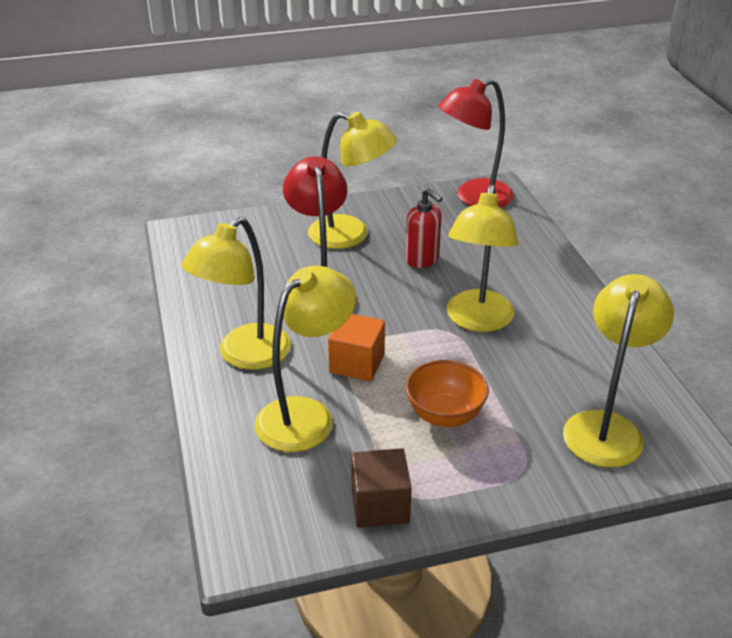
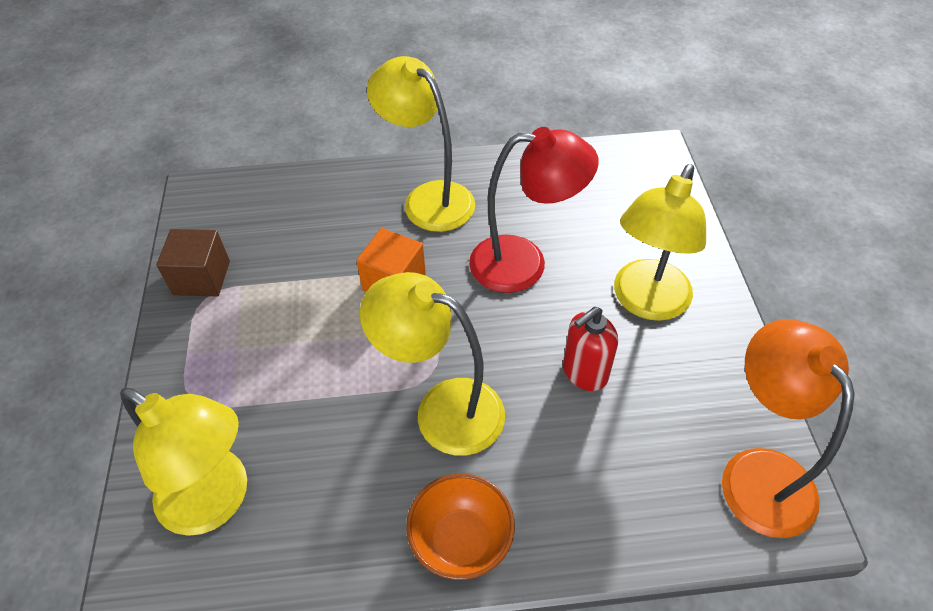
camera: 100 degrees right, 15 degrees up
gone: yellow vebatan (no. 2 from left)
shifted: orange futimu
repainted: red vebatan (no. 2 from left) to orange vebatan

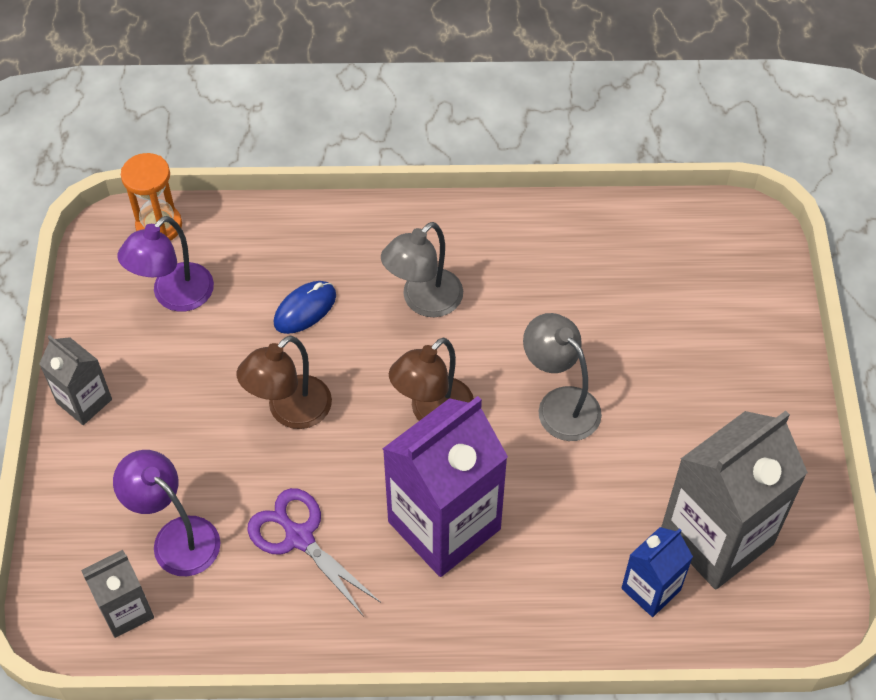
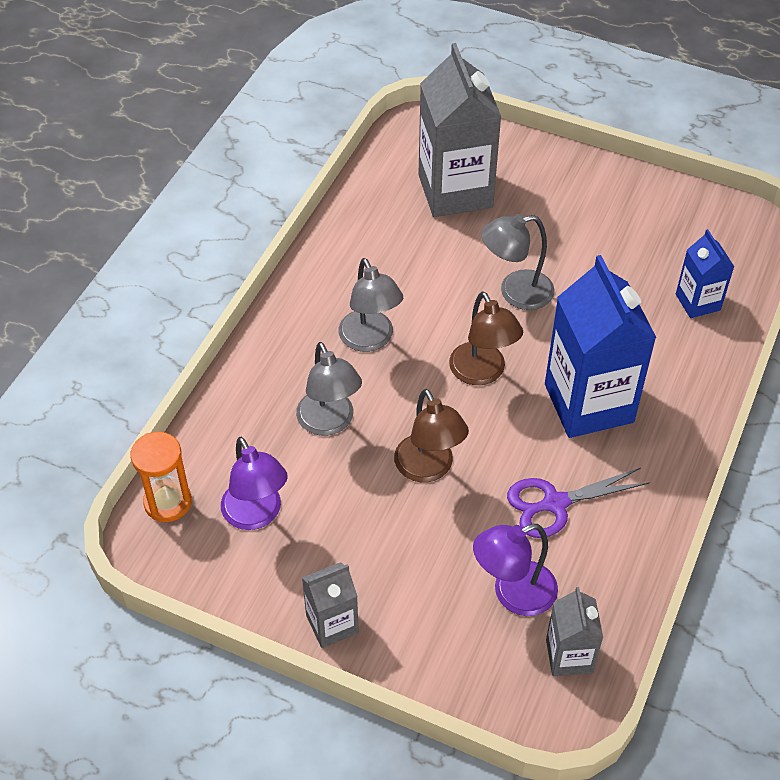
camera: 65 degrees left, 5 degrees down
shifted: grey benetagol (no. 3 from left in the first image) to grey benetagol (no. 2 from left)
swapped: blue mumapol to grey vebatan (no. 1 from left)
repainted: purple benetagol to blue benetagol (no. 1 from left)

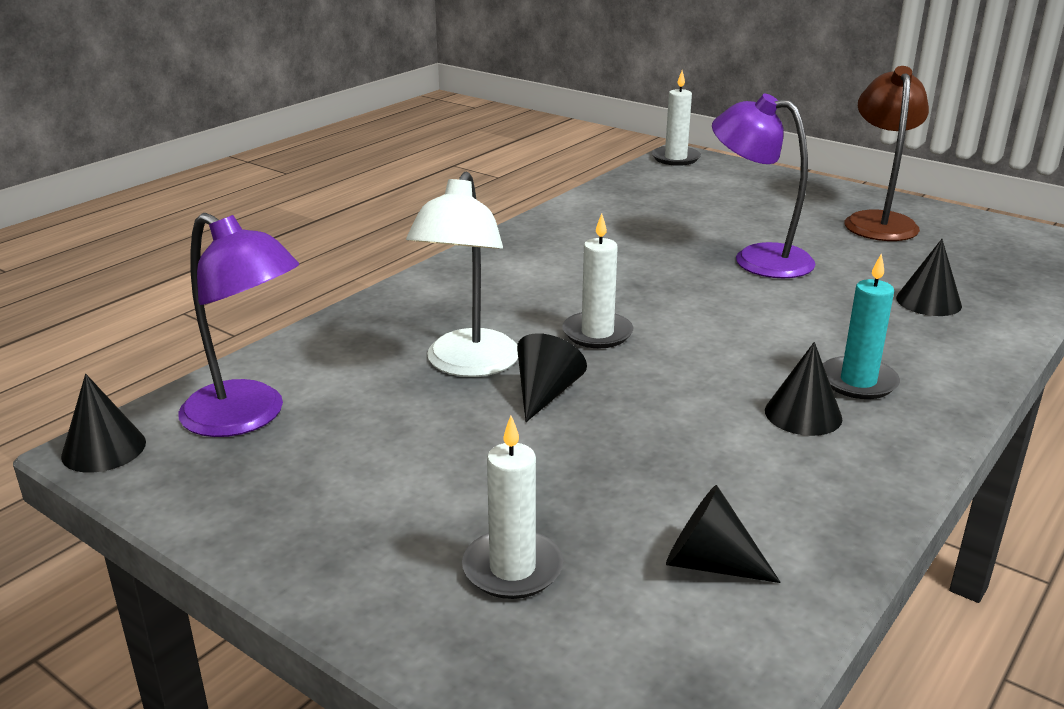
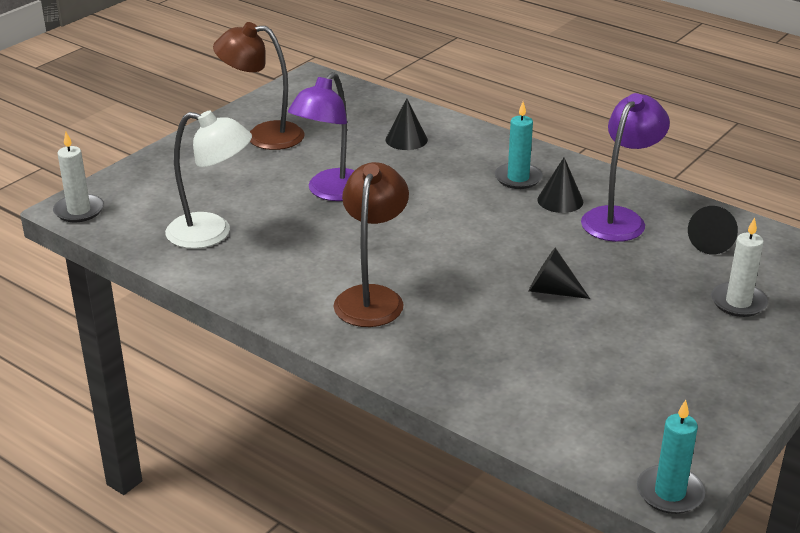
camera: 90 degrees left, 5 degrees up
gone: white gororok (no. 2 from left)
new: brown vebatan (no. 2 from left)
shifted: white vebatan; purple vebatan (no. 1 from left in the first image) to purple vebatan (no. 2 from left)
swapped: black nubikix (no. 1 from left) to turquoise gororok (no. 2 from left)

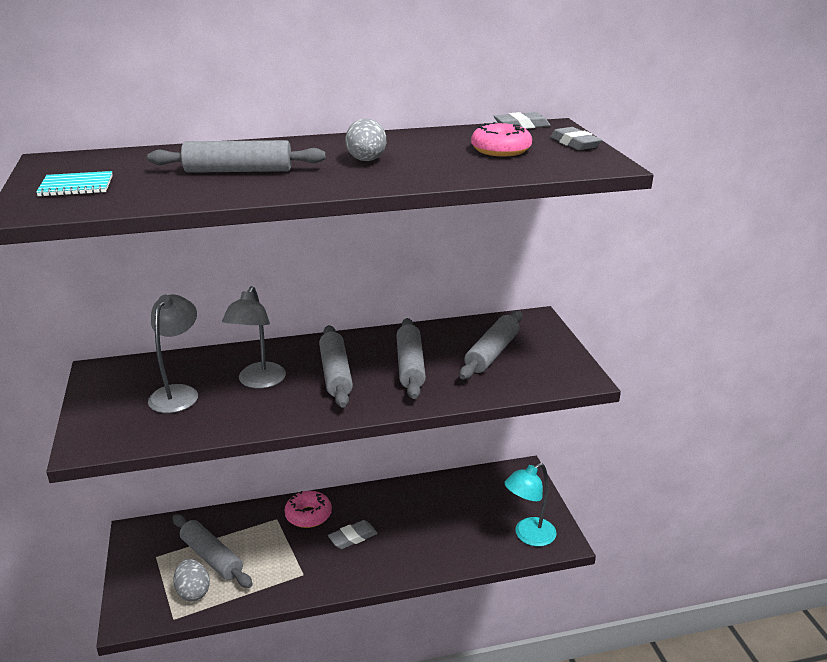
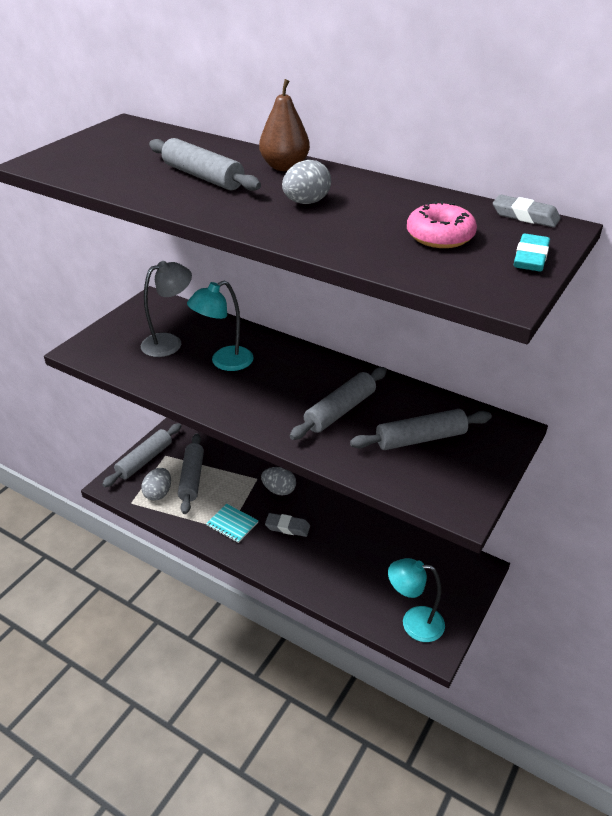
camera: 45 degrees right, 10 degrees up
new: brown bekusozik
shifted: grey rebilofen (no. 3 from left in the first image) to grey rebilofen (no. 1 from left); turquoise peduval
swapped: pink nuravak (no. 1 from left) to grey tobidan (no. 2 from left)
repainted: grey vebatan (no. 2 from left) to turquoise vebatan (no. 1 from left); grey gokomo (no. 3 from left) to turquoise gokomo

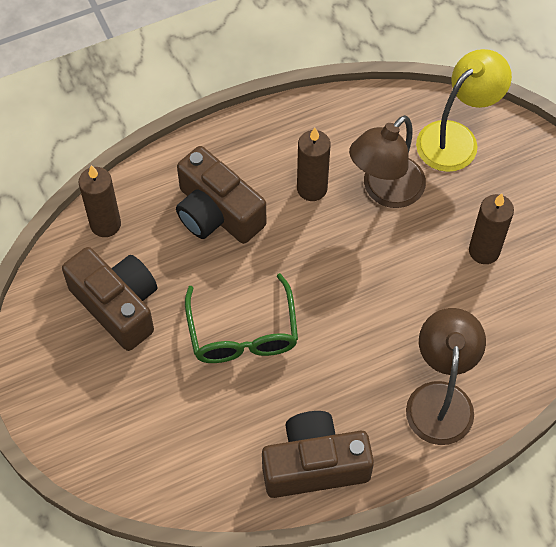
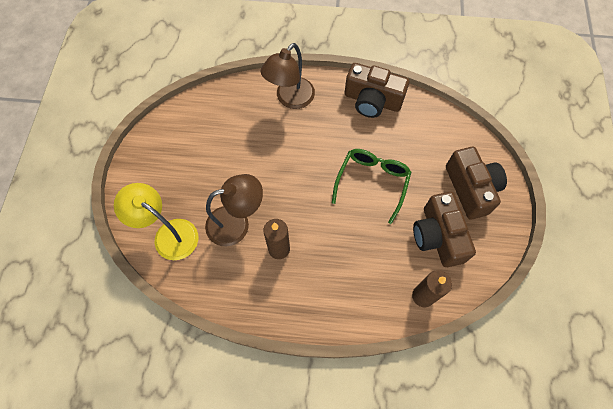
camera: 150 degrees left, 5 degrees up
gone: brown gororok (no. 3 from left)
shifted: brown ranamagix (no. 2 from left in the first image) to brown ranamagix (no. 3 from left)
rotated: yellow vebatan 45 degrees clockwise

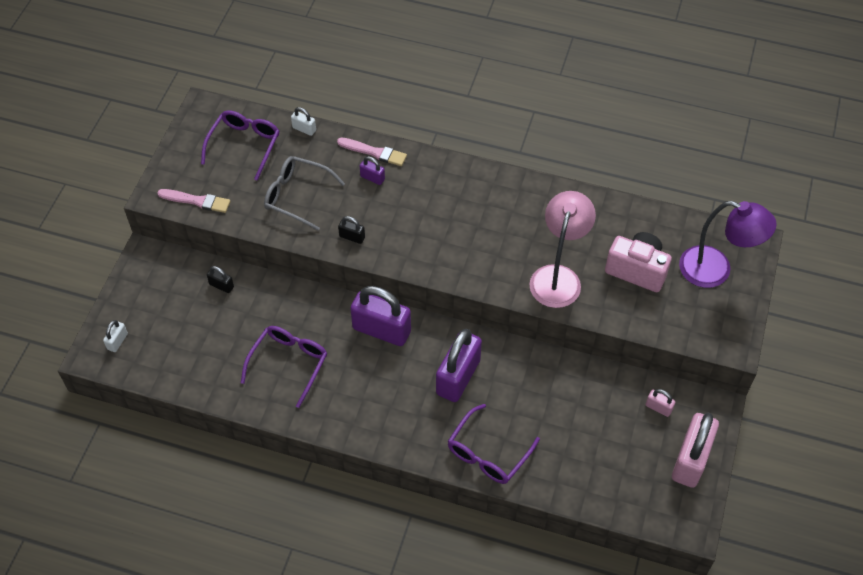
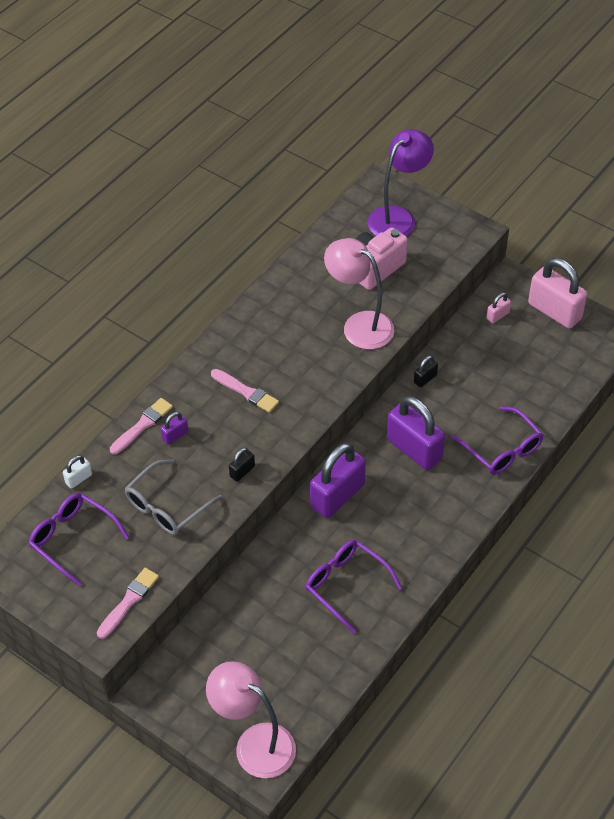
camera: 70 degrees left, 5 degrees down
new: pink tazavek (no. 3 from left)
shifted: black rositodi (no. 1 from left in the first image) to black rositodi (no. 2 from left)
swapped: white rositodi (no. 1 from left) to pink vebatan (no. 1 from left)

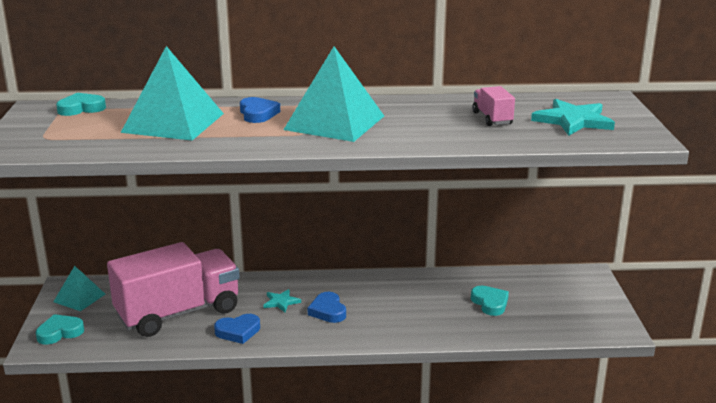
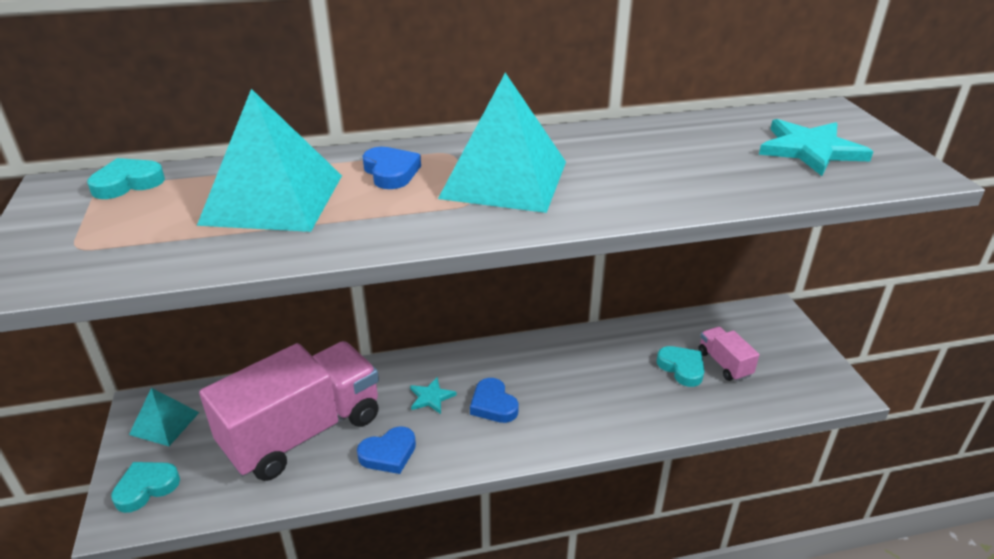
camera: 10 degrees left, 10 degrees up
shifted: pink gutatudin (no. 2 from left)

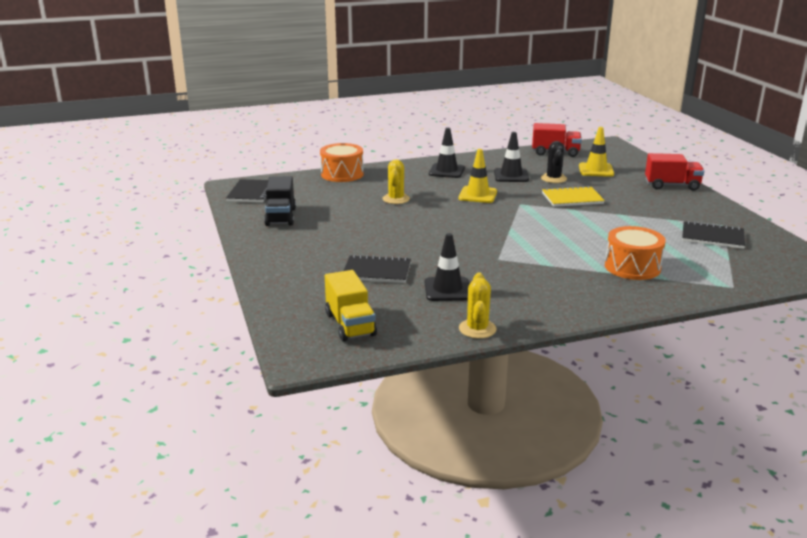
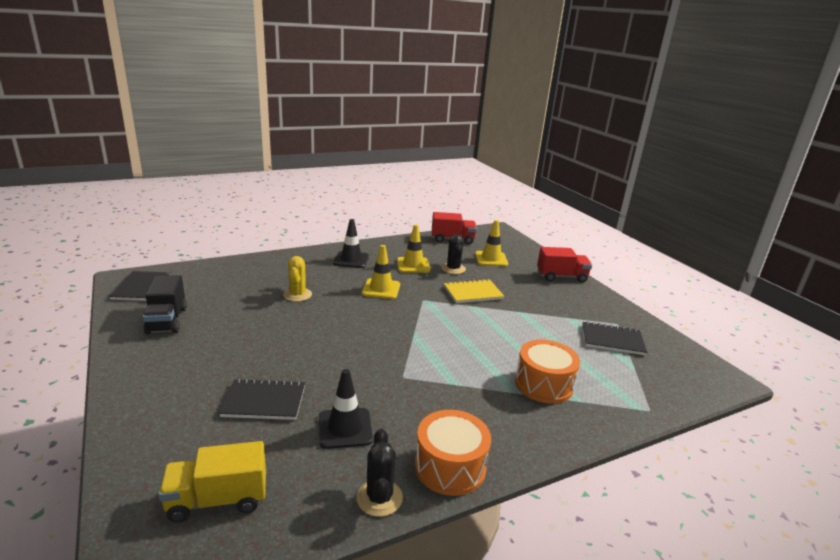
camera: 10 degrees left, 0 degrees up
shifted: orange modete (no. 1 from left)
repainted: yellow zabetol (no. 2 from left) to black zabetol (no. 1 from left); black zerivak (no. 3 from left) to yellow zerivak (no. 2 from left)
rotated: yellow gutatudin 105 degrees clockwise

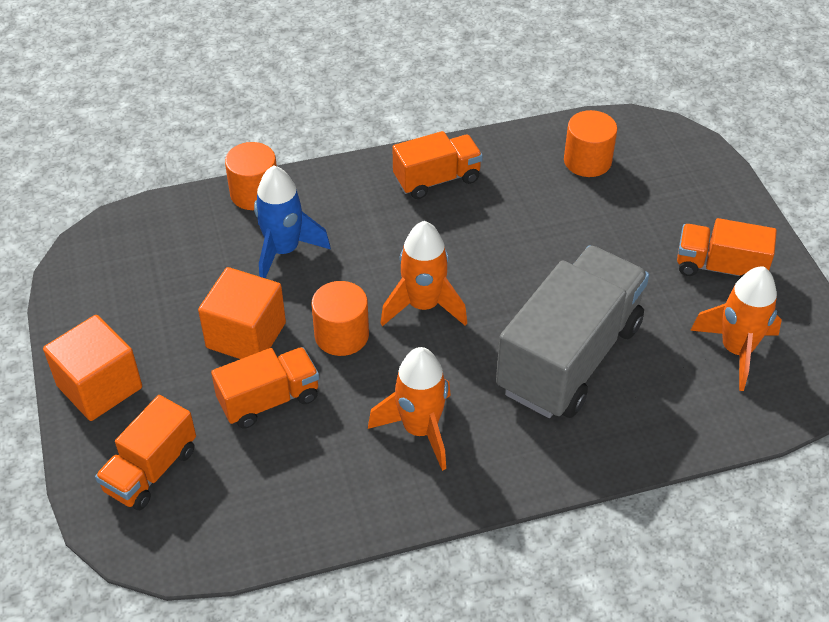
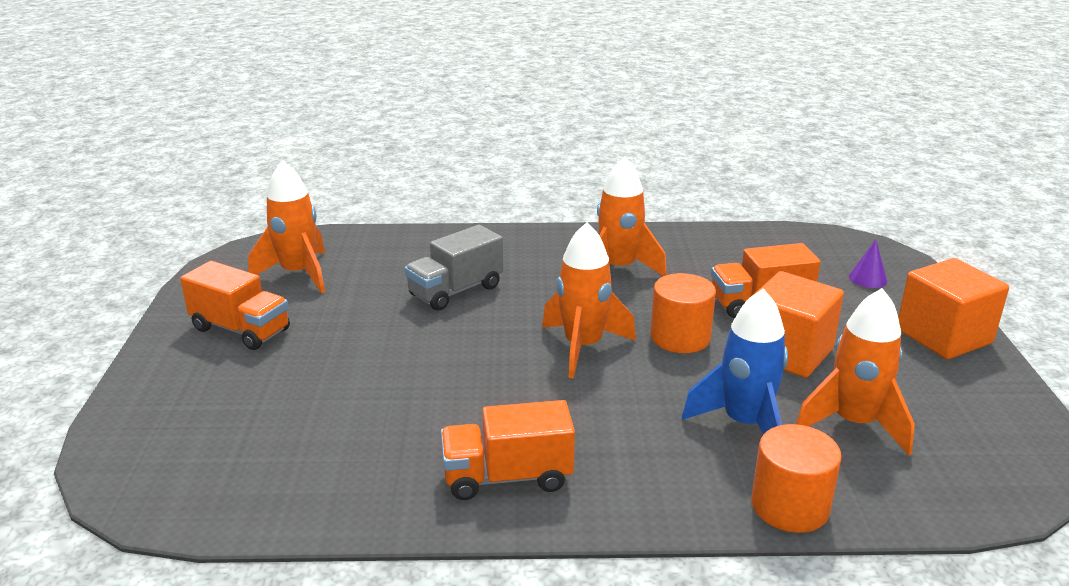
camera: 165 degrees left, 20 degrees down
gone: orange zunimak (no. 3 from left)
new: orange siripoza (no. 4 from left)
swapped: orange gutatudin (no. 1 from left) to purple nubikix
scaled: grey gutatudin x0.54

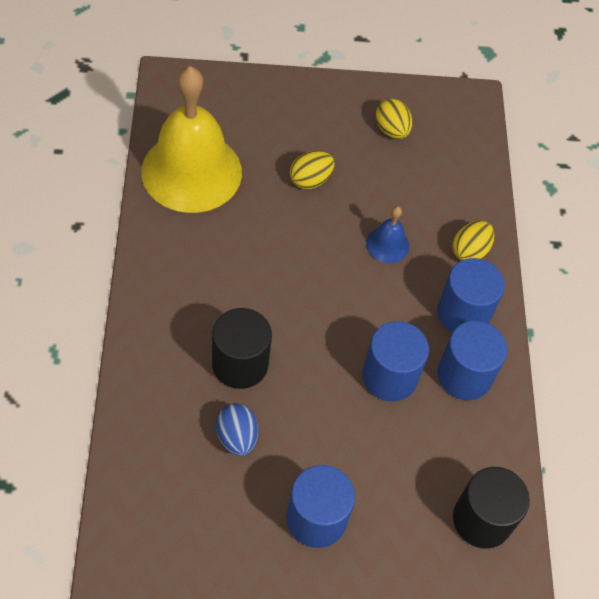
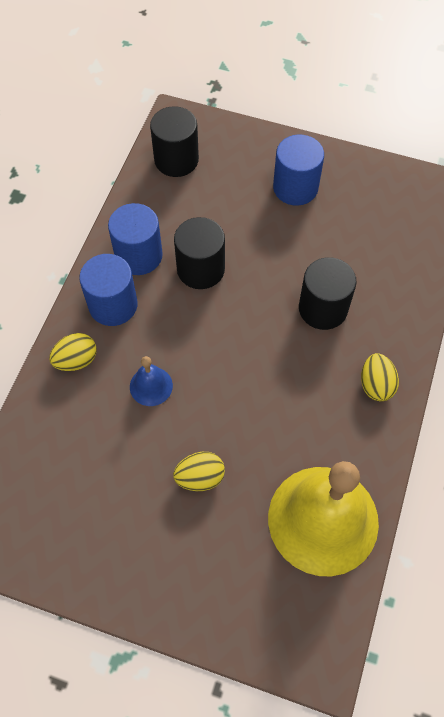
camera: 155 degrees left, 5 degrees up
gone: blue tobidan
shifted: yellow tobidan (no. 2 from left in the first image) to yellow tobidan (no. 3 from left)
repainted: blue zunimak (no. 2 from left) to black zunimak (no. 2 from left)

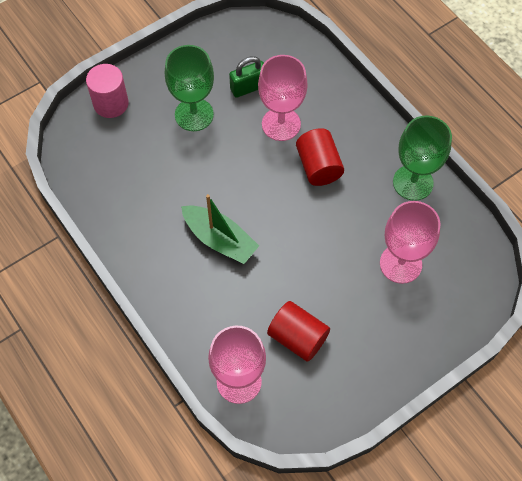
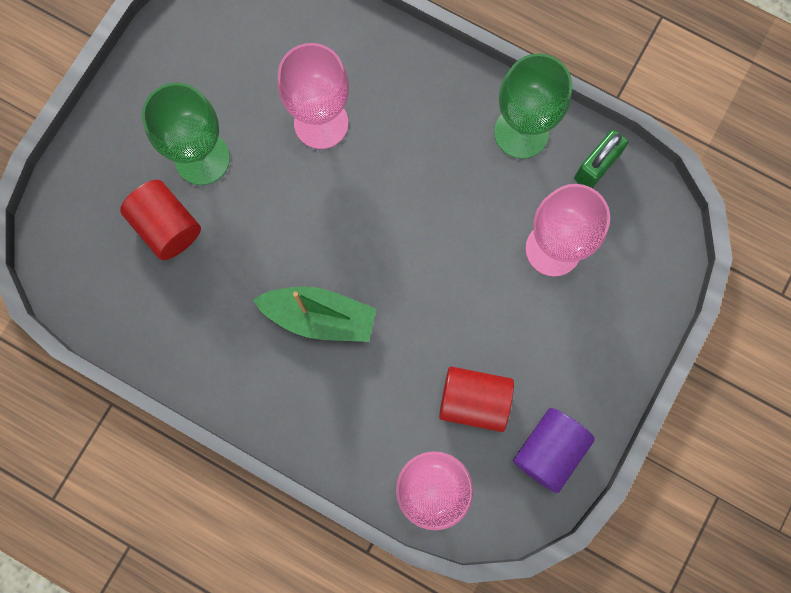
camera: 25 degrees left, 15 degrees up
gone: pink zunimak
new: purple zunimak
shifted: red zunimak (no. 2 from left in the first image) to red zunimak (no. 1 from left); green rositodi

